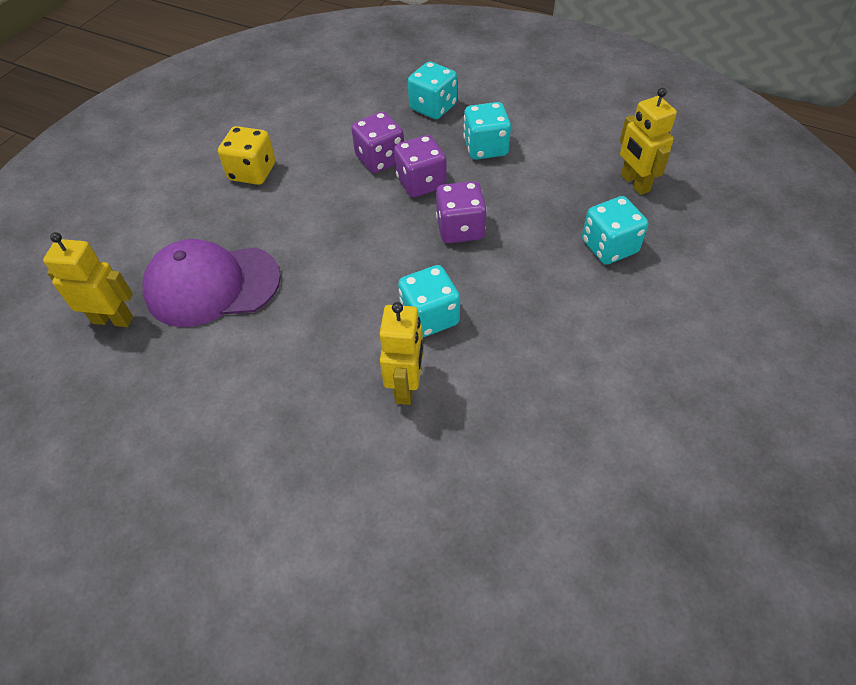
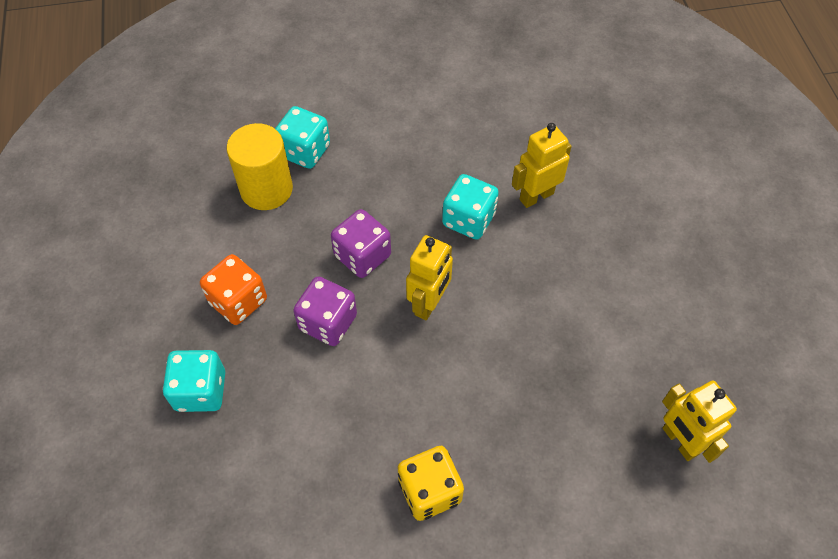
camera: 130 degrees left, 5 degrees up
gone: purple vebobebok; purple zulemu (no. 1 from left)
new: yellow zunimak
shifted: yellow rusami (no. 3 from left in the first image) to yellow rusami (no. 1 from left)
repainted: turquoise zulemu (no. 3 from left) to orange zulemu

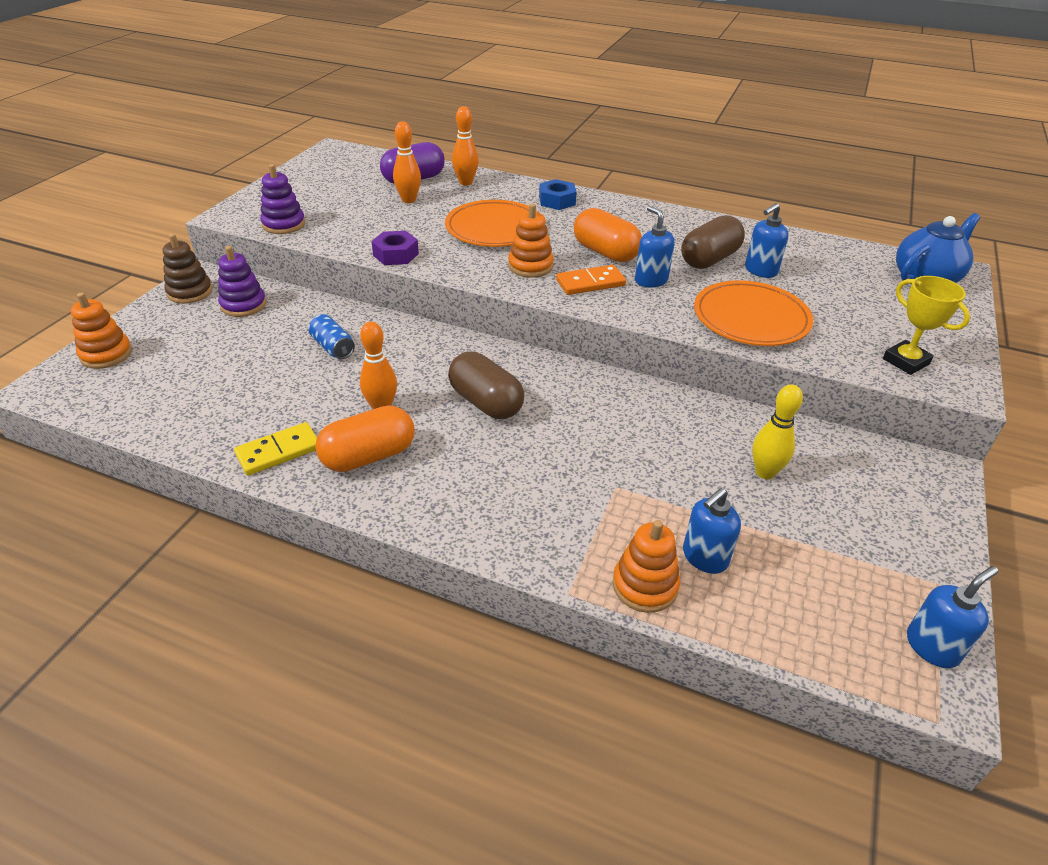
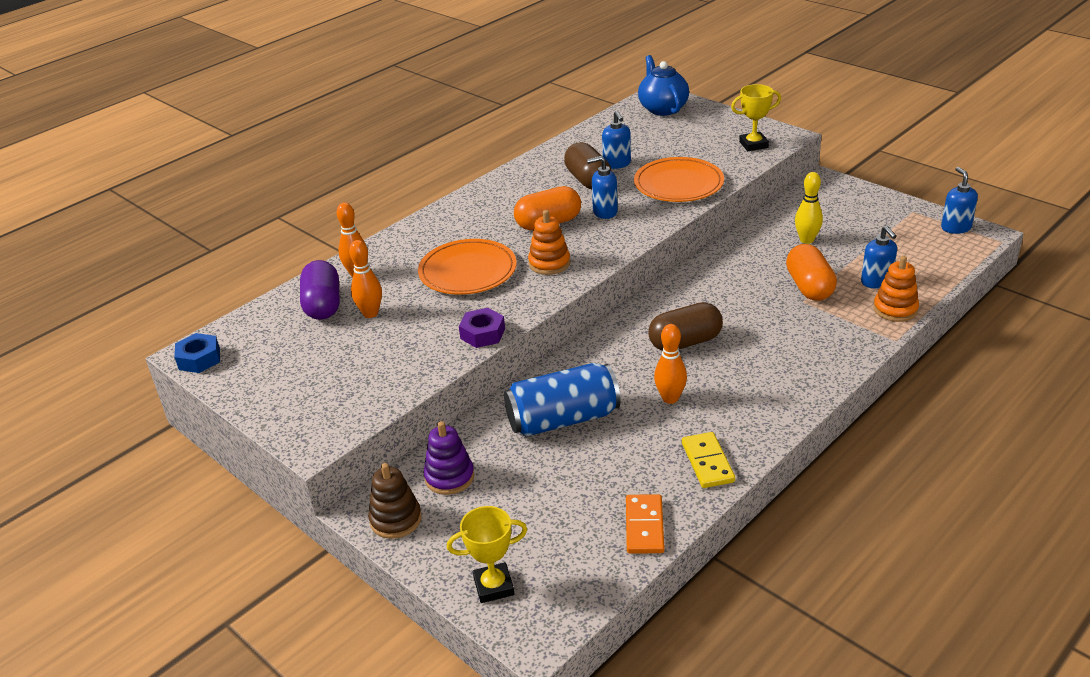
camera: 65 degrees left, 5 degrees down
gone: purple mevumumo (no. 2 from left)
shifted: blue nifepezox; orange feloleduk; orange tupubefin (no. 1 from left in the first image) to orange tupubefin (no. 2 from left)
swapped: orange mevumumo (no. 1 from left) to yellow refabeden (no. 1 from left)
scaled: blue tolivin x2.00

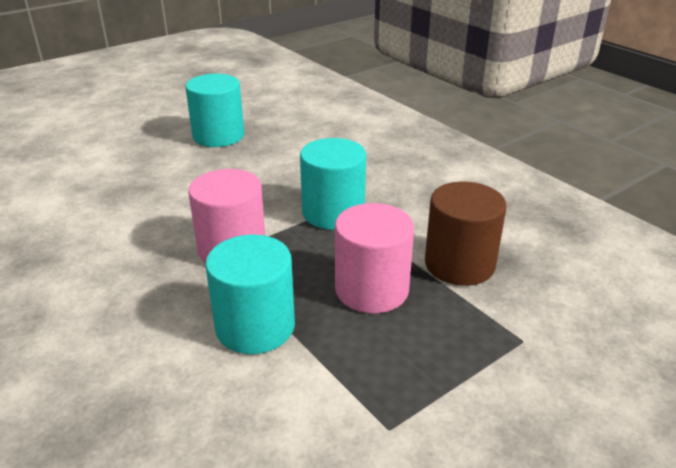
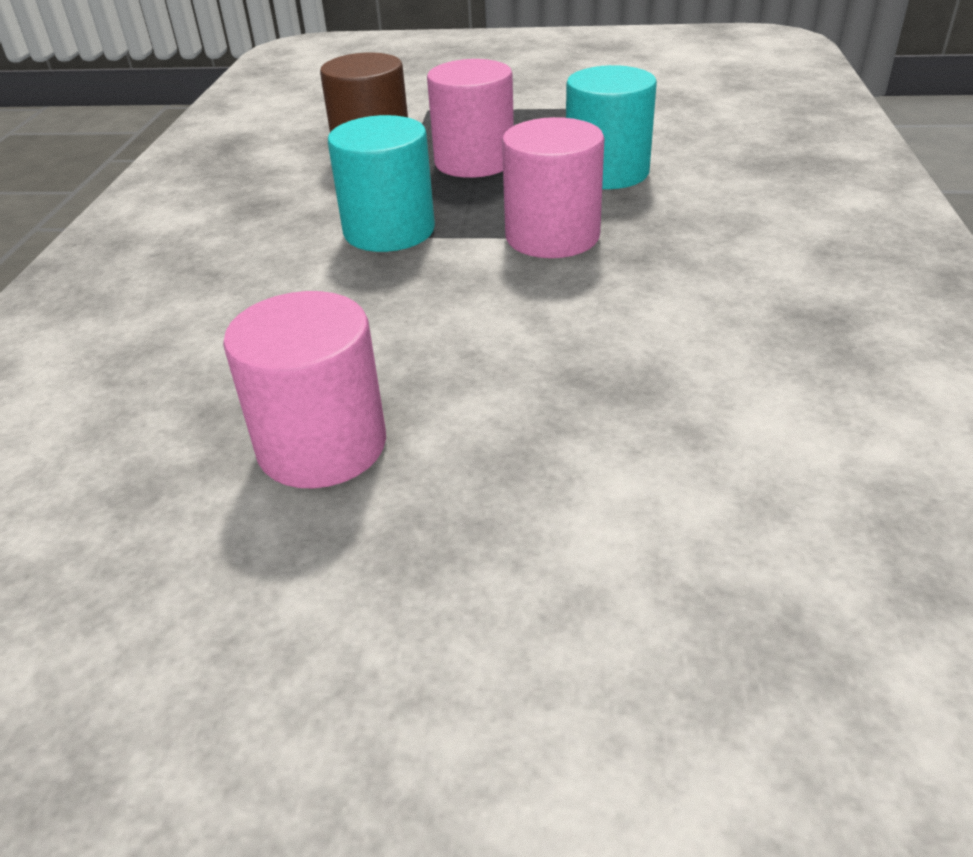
camera: 135 degrees left, 5 degrees up
repainted: turquoise zunimak (no. 1 from left) to pink zunimak (no. 1 from left)

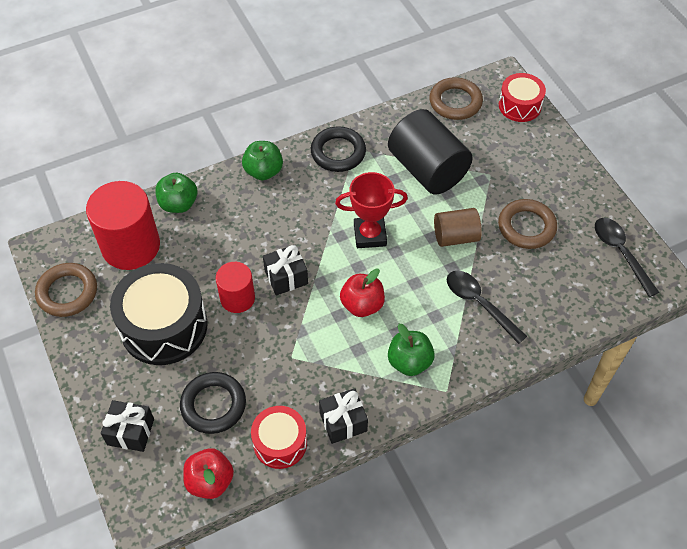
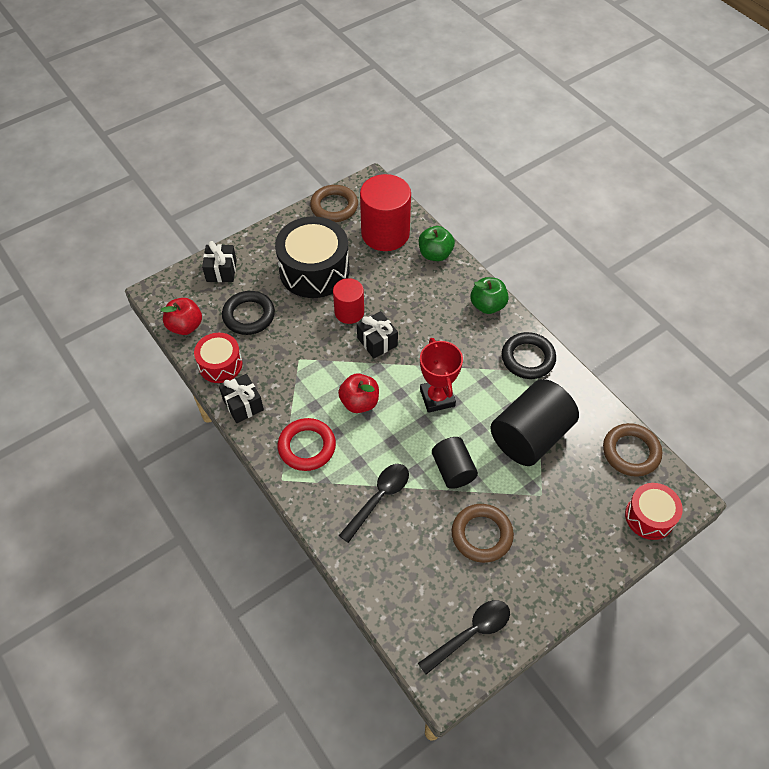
camera: 80 degrees right, 0 degrees up
swapped: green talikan (no. 3 from left) to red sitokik
repainted: brown zunimak to black zunimak (no. 1 from left)

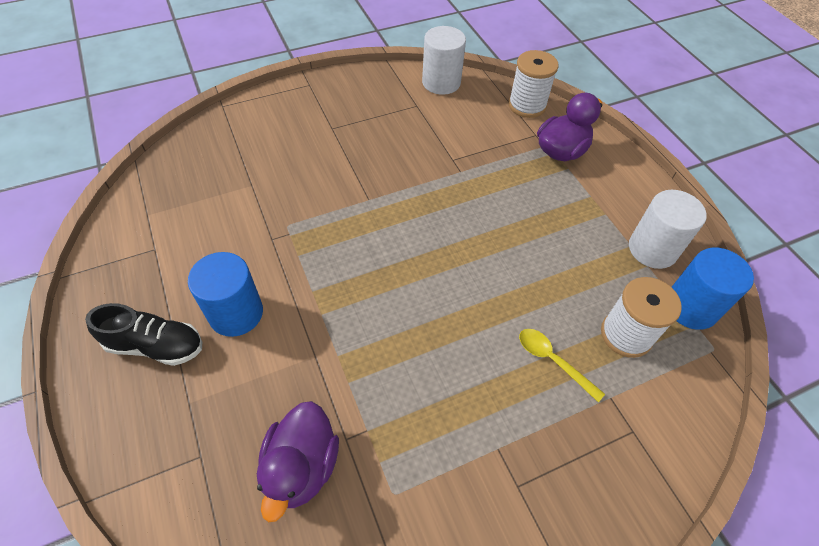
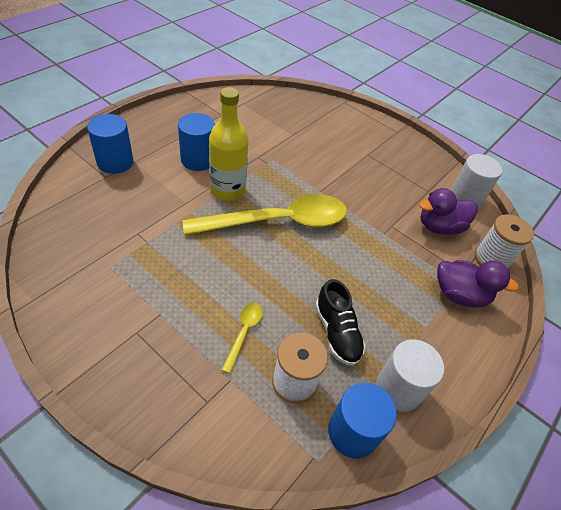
camera: 60 degrees right, 5 degrees down
new: blue zunimak (no. 1 from left); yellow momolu (no. 2 from left); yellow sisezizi
shifted: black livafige; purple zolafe (no. 1 from left)

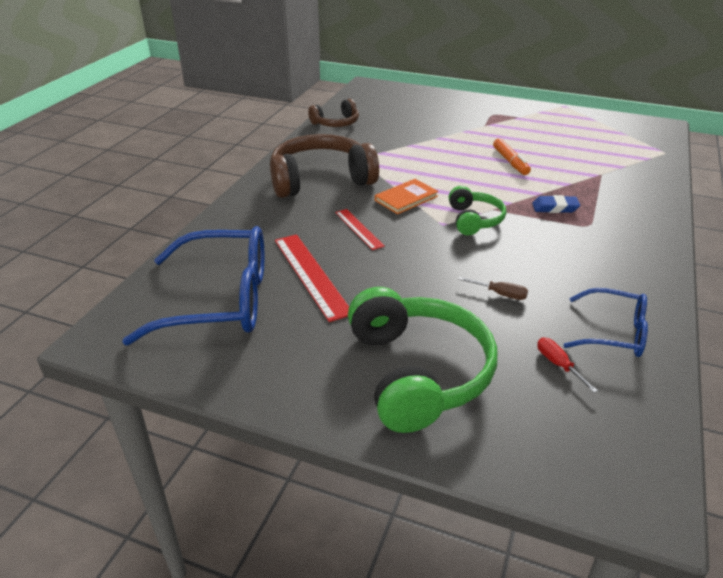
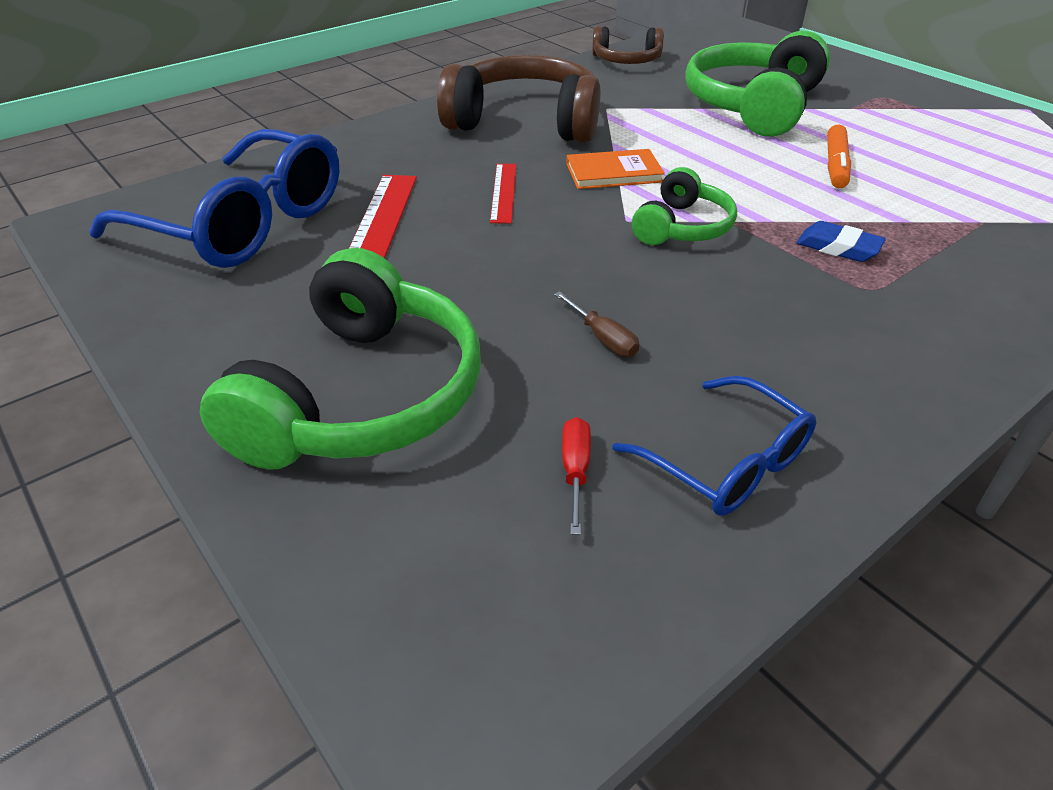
camera: 30 degrees right, 5 degrees up
new: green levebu (no. 3 from left)

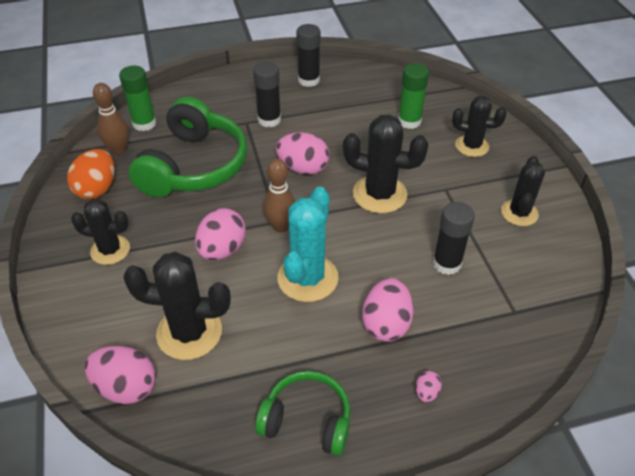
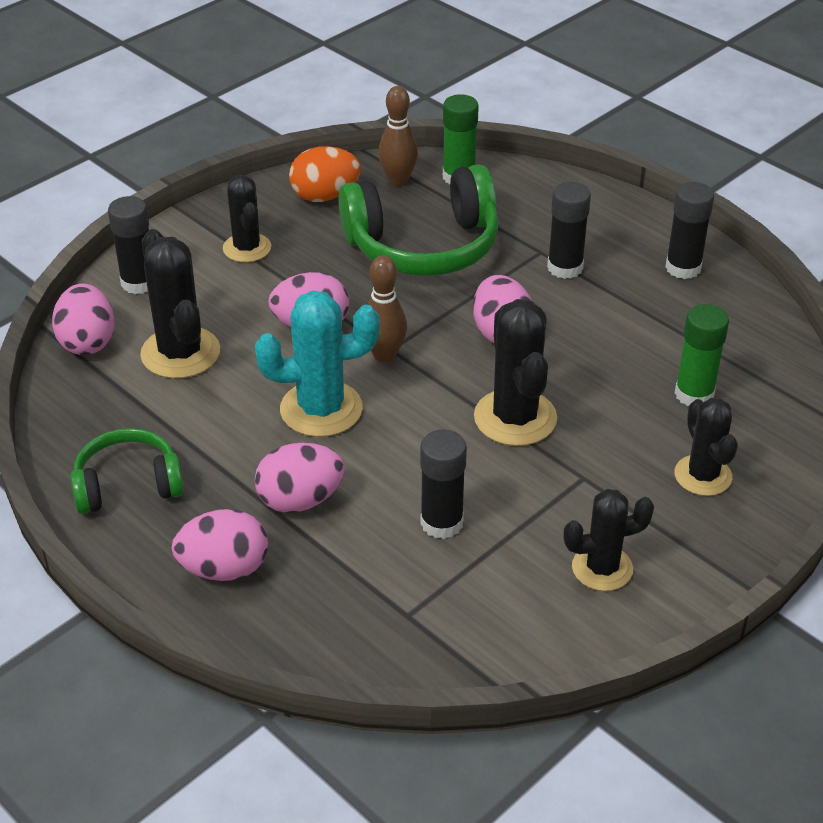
camera: 60 degrees right, 5 degrees down
new: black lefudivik (no. 1 from left)
rotated: green levebu (no. 2 from left in the first image) 90 degrees counterclockwise
scaled: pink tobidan (no. 5 from left in the first image) x2.13

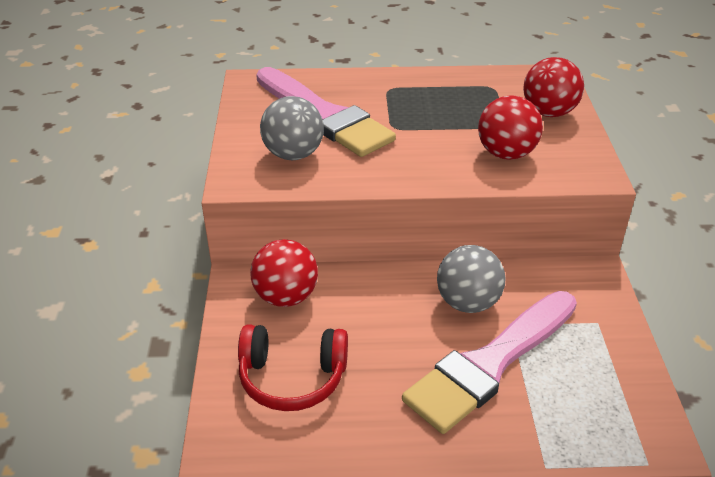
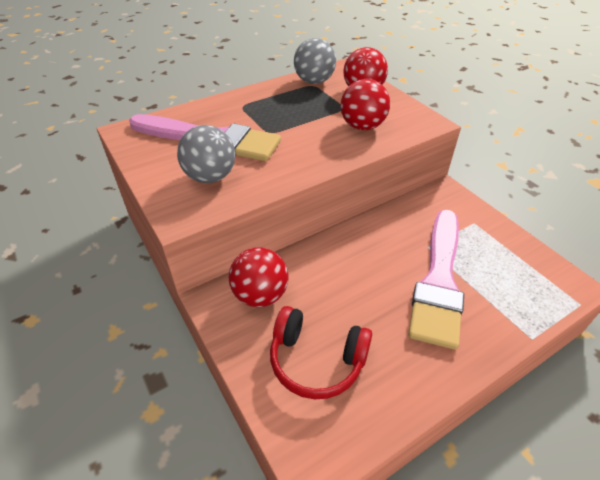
camera: 30 degrees left, 5 degrees up
shifted: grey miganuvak (no. 2 from left)
rotated: red levebu 45 degrees clockwise

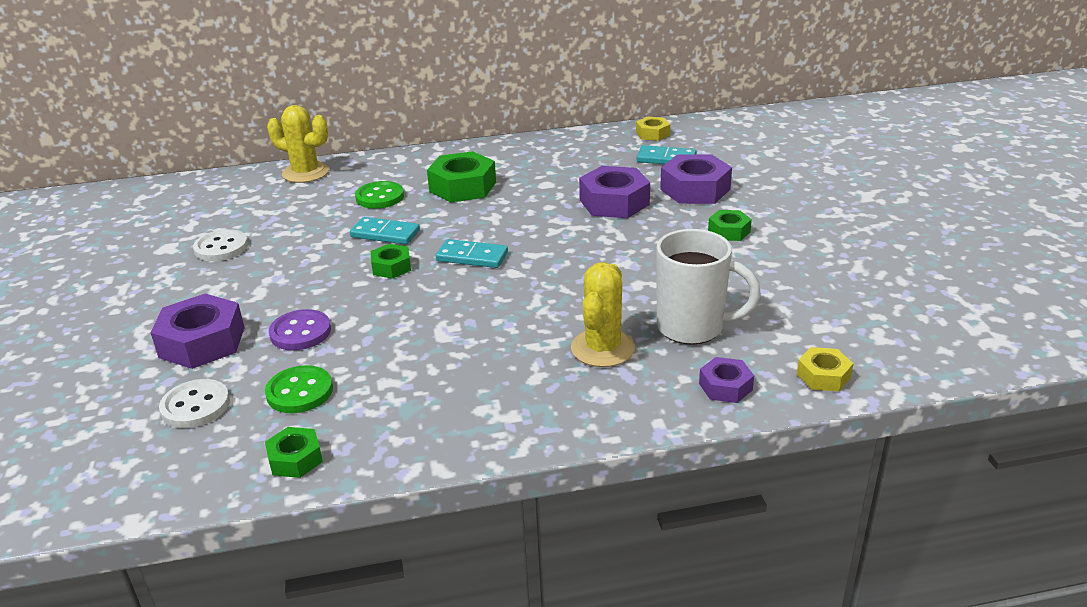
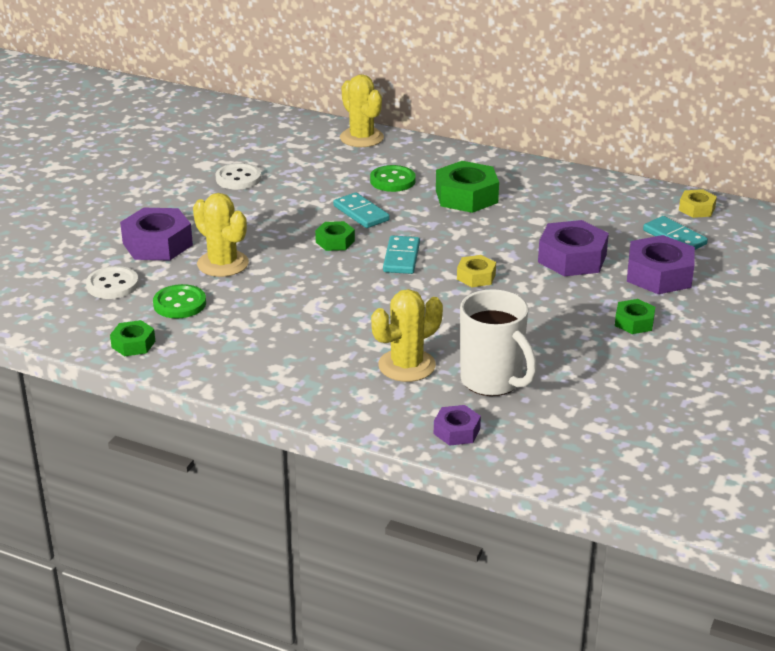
camera: 35 degrees right, 0 degrees up
shifted: yellow nifepezox (no. 2 from left in the first image) to yellow nifepezox (no. 1 from left)
swapped: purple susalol to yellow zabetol (no. 1 from left)
rotated: turquoise feloleduk (no. 2 from left) 45 degrees clockwise

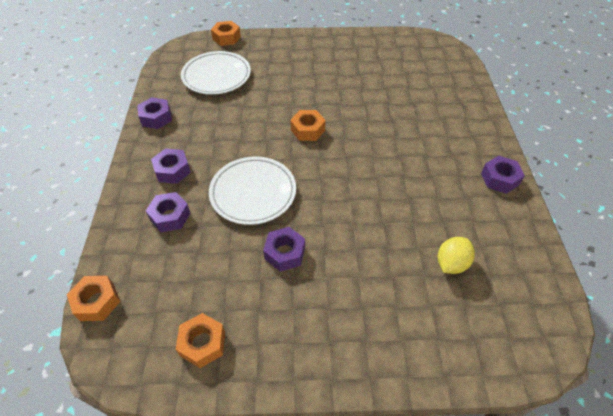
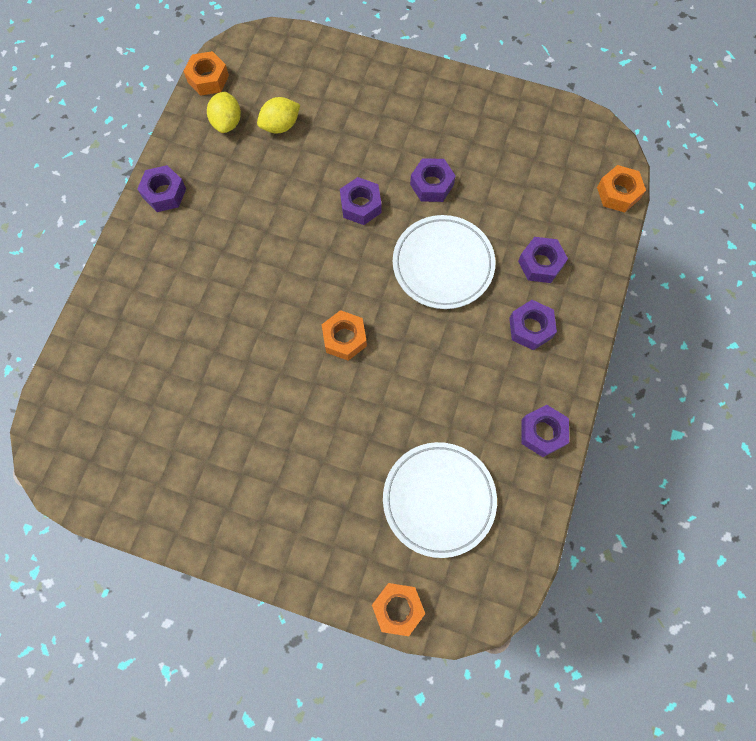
camera: 160 degrees left, 20 degrees up
new: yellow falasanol (no. 1 from left); purple nifepezox (no. 2 from left)
shifted: orange nifepezox (no. 2 from left in the first image) to orange nifepezox (no. 1 from left)

